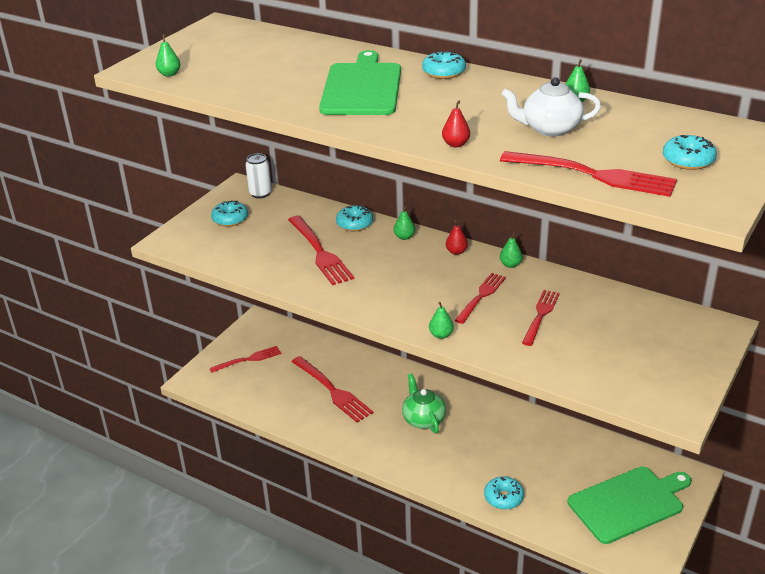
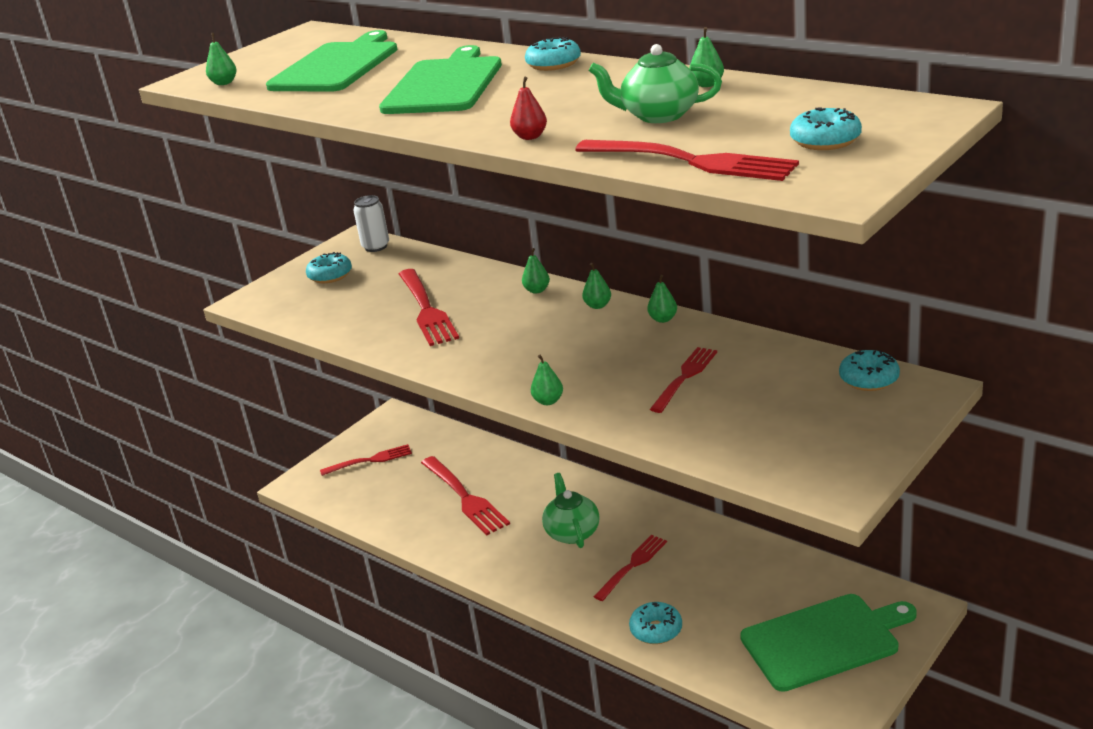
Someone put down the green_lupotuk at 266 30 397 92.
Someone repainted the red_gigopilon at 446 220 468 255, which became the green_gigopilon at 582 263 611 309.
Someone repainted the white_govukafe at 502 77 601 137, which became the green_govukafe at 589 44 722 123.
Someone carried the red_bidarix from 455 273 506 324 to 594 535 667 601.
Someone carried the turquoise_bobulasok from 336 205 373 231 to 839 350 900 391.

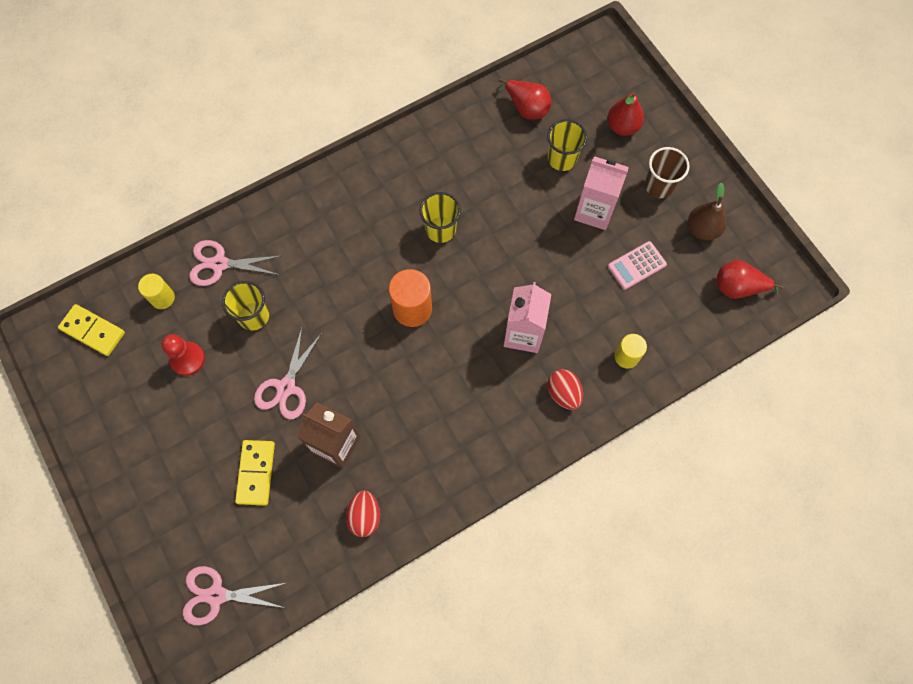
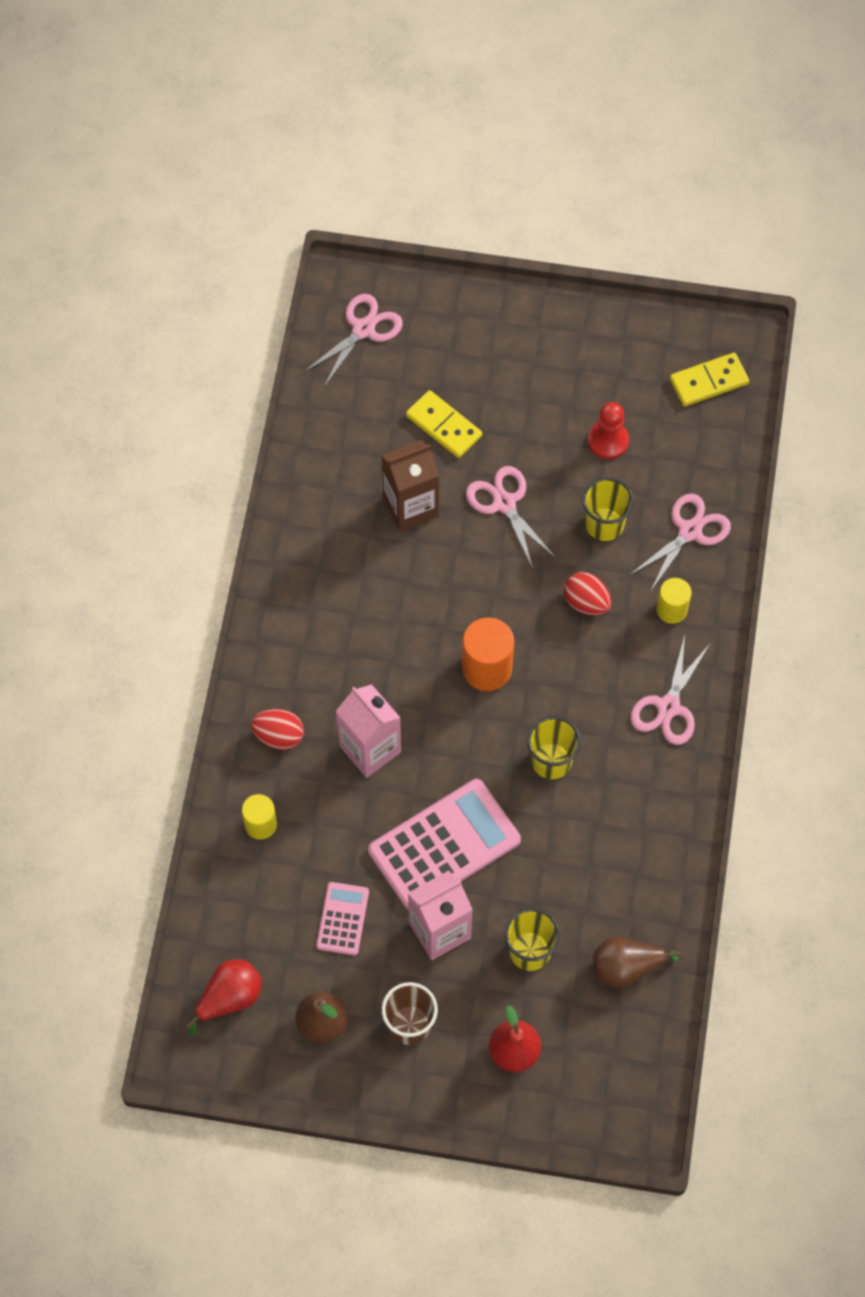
Someone put down the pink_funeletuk at 368 779 521 910.
Someone carried the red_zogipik from 346 490 380 537 to 564 572 611 616.
Someone repainted the red_gigopilon at 497 79 552 120, which became the brown_gigopilon at 593 937 680 989.
Someone put down the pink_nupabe at 630 635 710 745.
Someone carried the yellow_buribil from 138 274 175 309 to 657 578 692 624.

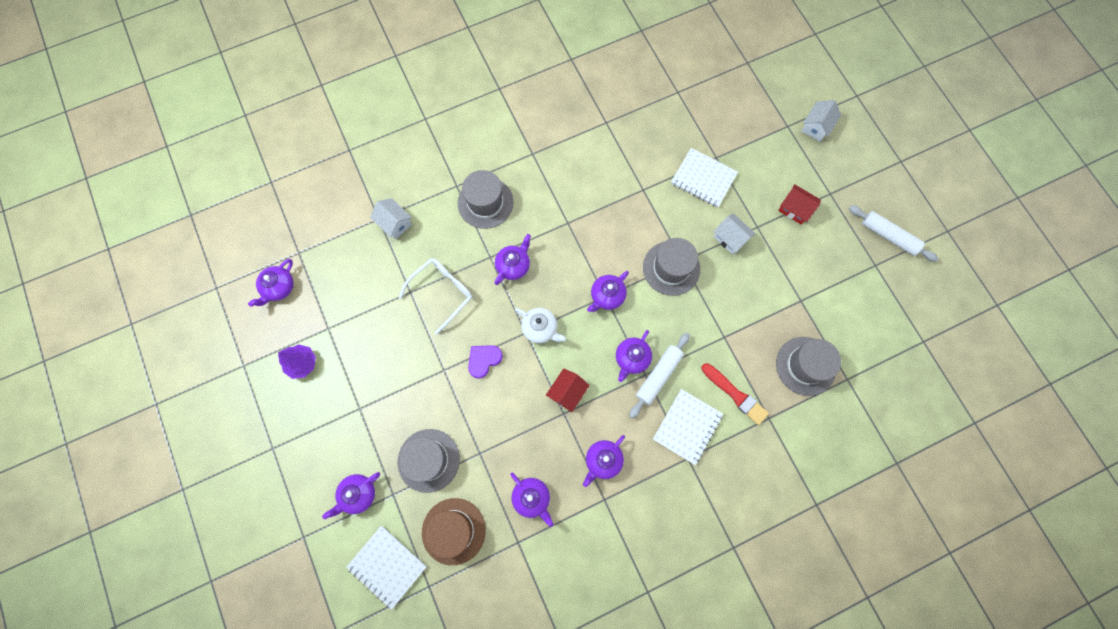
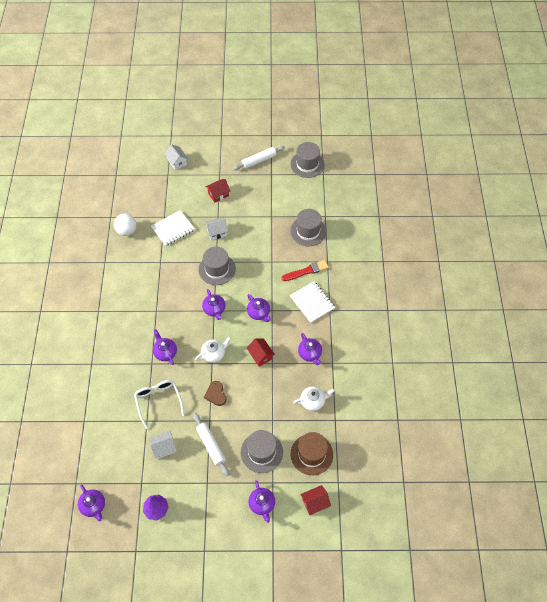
Someone put down the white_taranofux at 114 214 137 236.
Someone carried the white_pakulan from 370 198 412 239 to 149 431 177 459.
Someone carried the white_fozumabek from 629 333 690 418 to 193 413 229 476.
Someone repainted the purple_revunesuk at 468 345 503 379, which became the brown_revunesuk at 204 381 227 406.
Someone carried the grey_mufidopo from 458 170 514 229 to 290 142 325 178.
Someone repainted the purple_govukafe at 510 472 554 527, which became the white_govukafe at 293 387 335 411.
Someone swapped the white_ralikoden at 346 526 427 610 for the red_pakulan at 300 485 331 515.

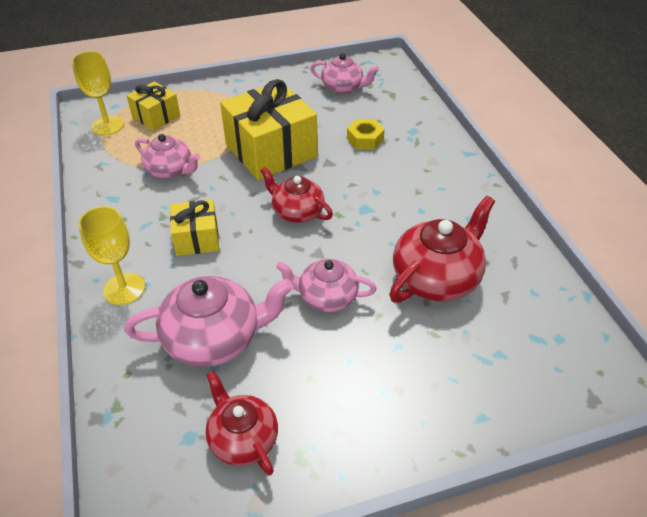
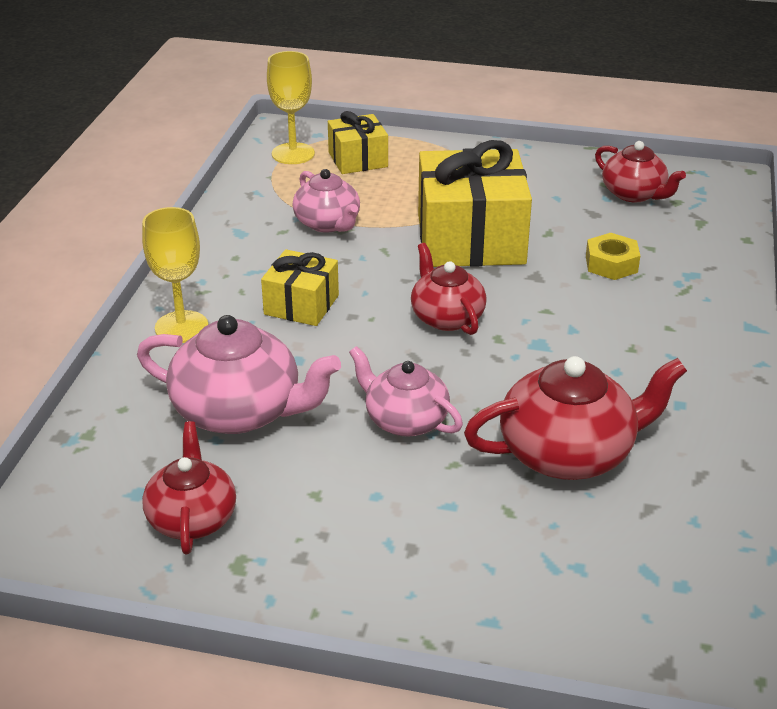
Someone repainted the pink_govukafe at 310 53 379 94, which became the red_govukafe at 595 141 686 202.

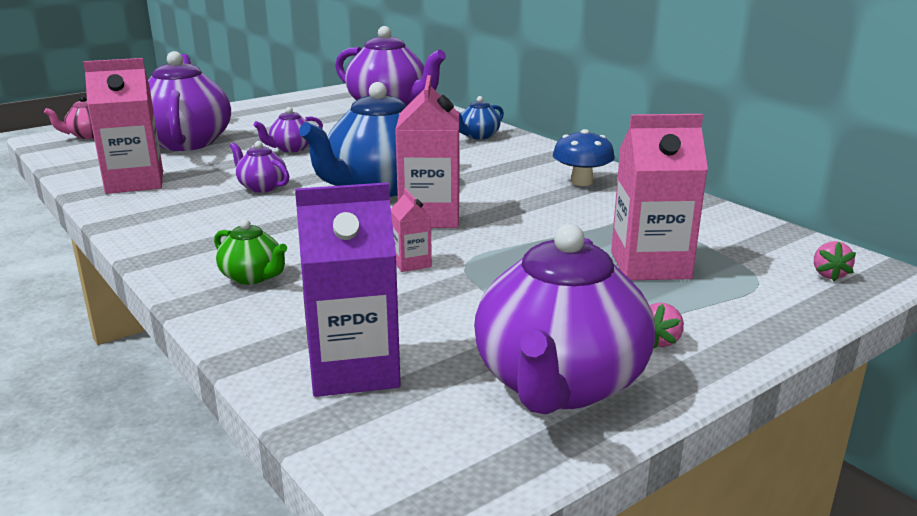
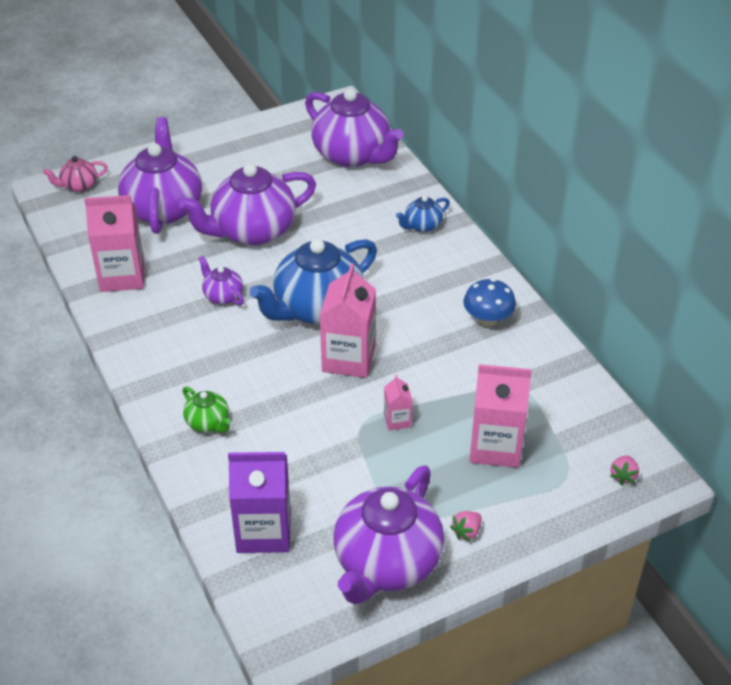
Someone scaled the purple_govukafe at 253 107 323 152 by 2.19.
Someone carried the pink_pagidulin from 391 188 432 272 to 384 375 413 430.

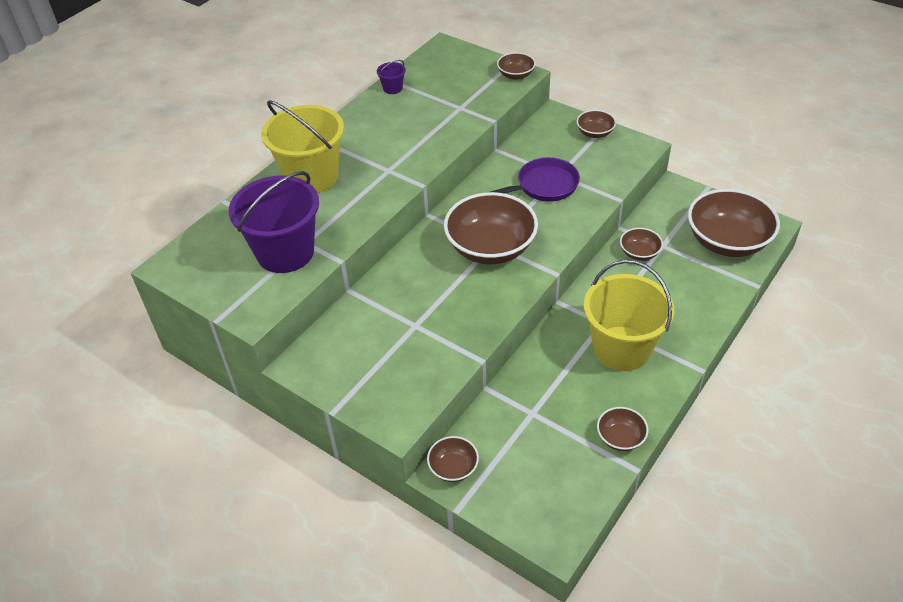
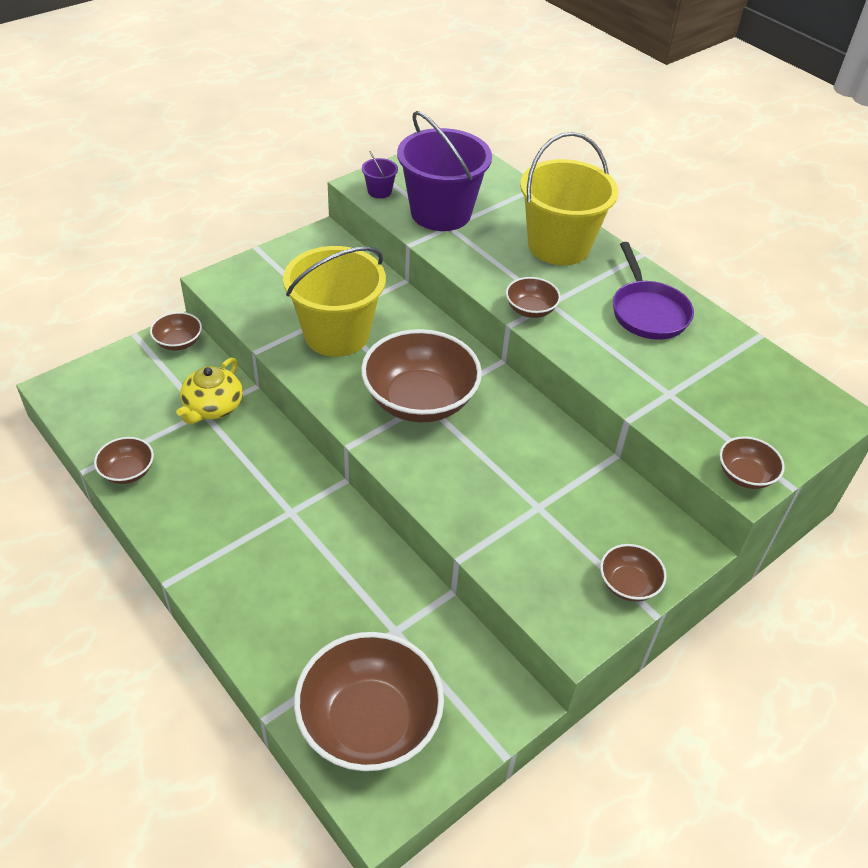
Someone put down the yellow_govukafe at 176 358 243 424.
Someone carried the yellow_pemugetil from 584 260 675 371 to 283 246 386 357.
Someone carried the purple_pemugetil from 377 60 406 94 to 362 151 398 198.
Someone carried the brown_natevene from 620 228 663 261 to 506 277 561 318.
Someone carried the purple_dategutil from 490 157 580 202 to 613 242 694 340.

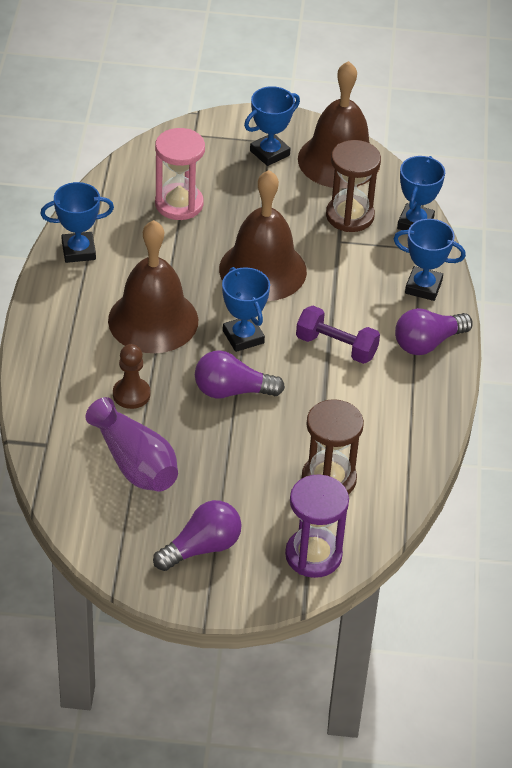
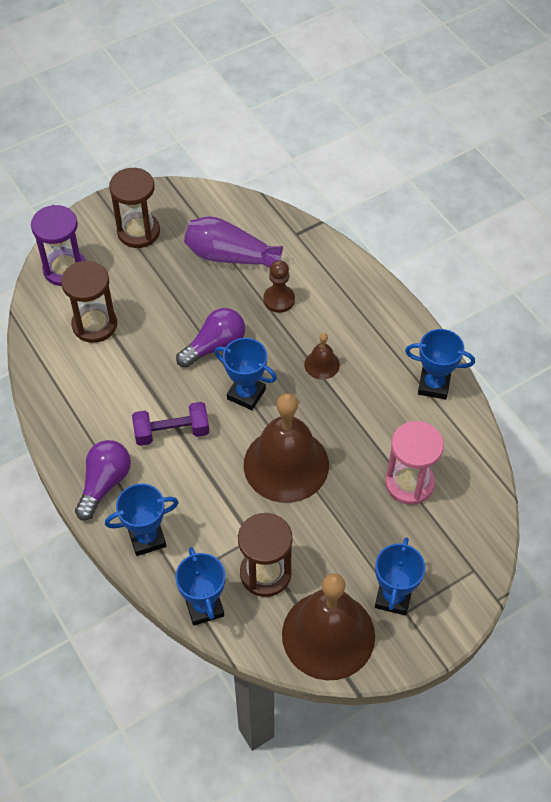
Someone swapped the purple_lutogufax at 153 500 242 571 for the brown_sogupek at 109 168 160 248.
Someone scaled the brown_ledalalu at 108 220 198 353 by 0.44.
Someone rotated the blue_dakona at 40 182 114 263 by 60 degrees clockwise.

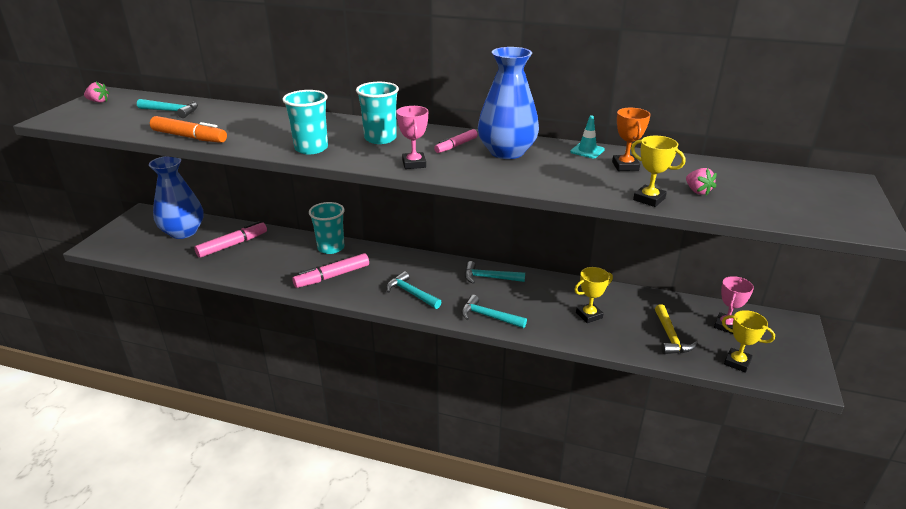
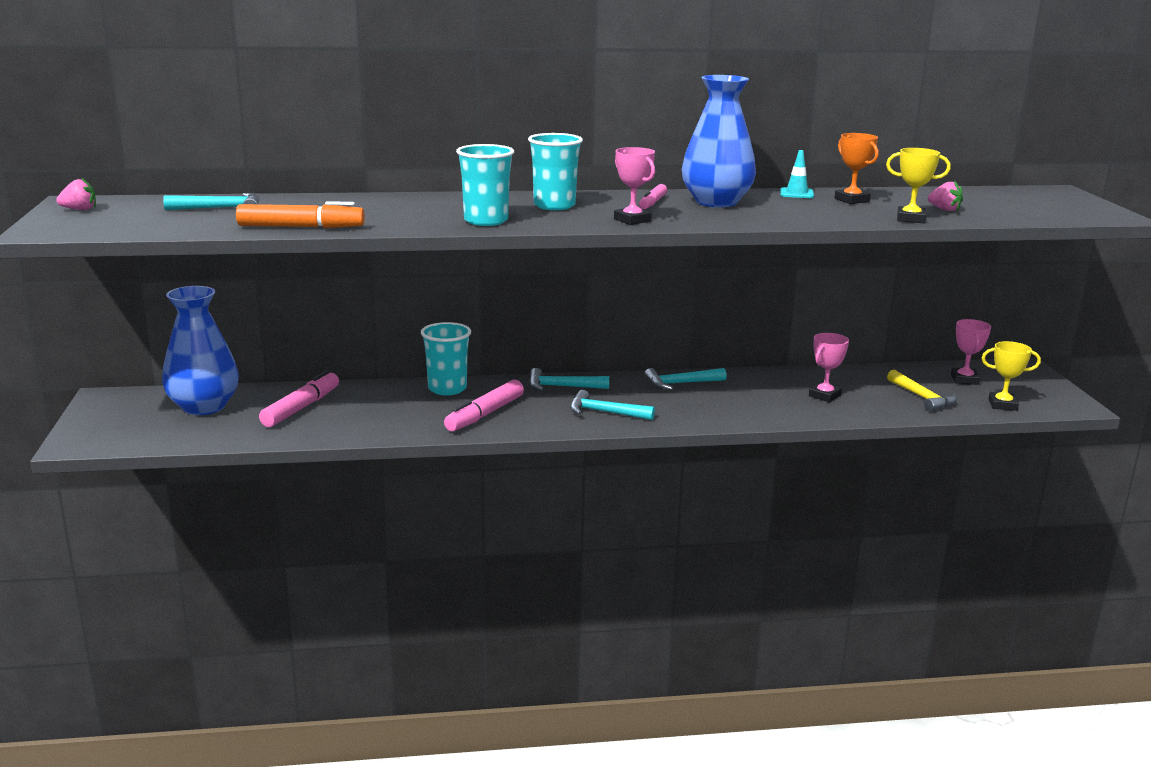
Someone carried the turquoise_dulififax from 462 295 527 328 to 529 368 609 391.
Someone repainted the yellow_dakona at 574 267 613 323, which became the pink_dakona at 809 333 849 402.

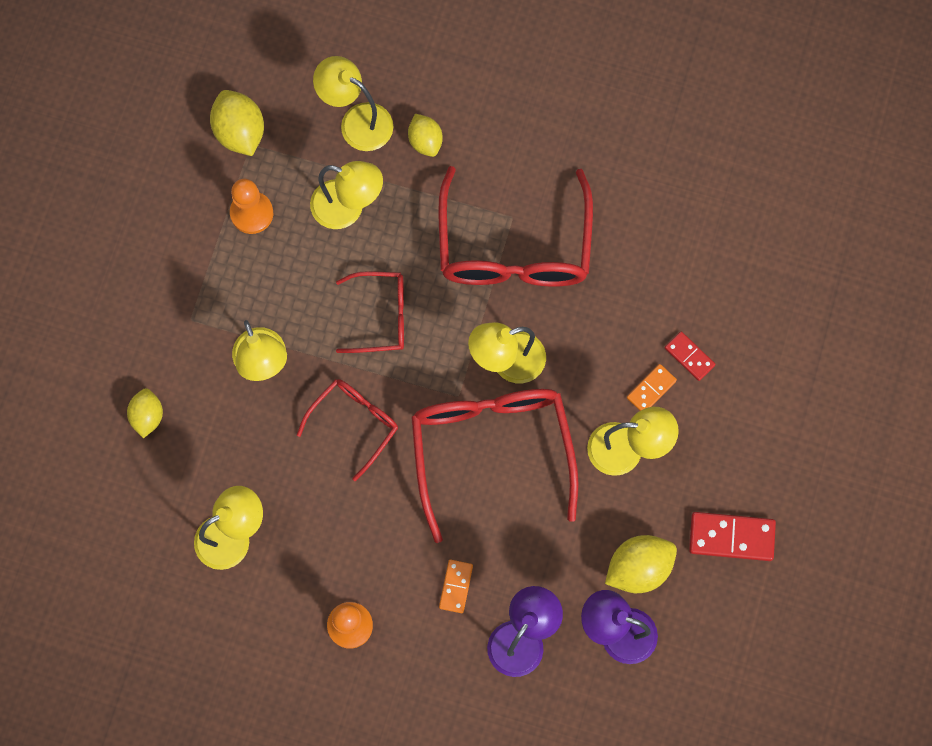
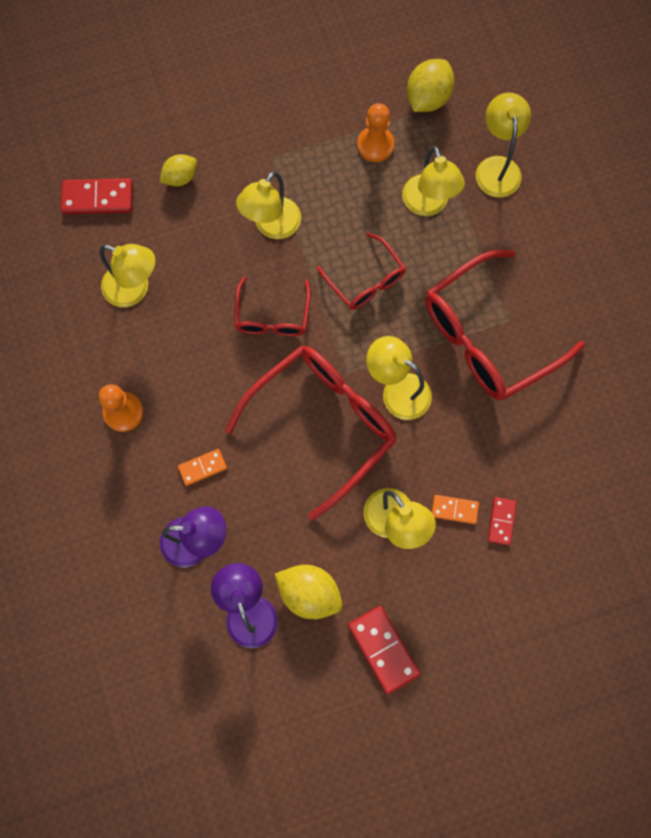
Someone put down the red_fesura at 61 178 133 214.
Someone rotated the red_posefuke at 297 379 398 481 by 90 degrees clockwise.
Someone took away the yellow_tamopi at 408 114 443 157.

